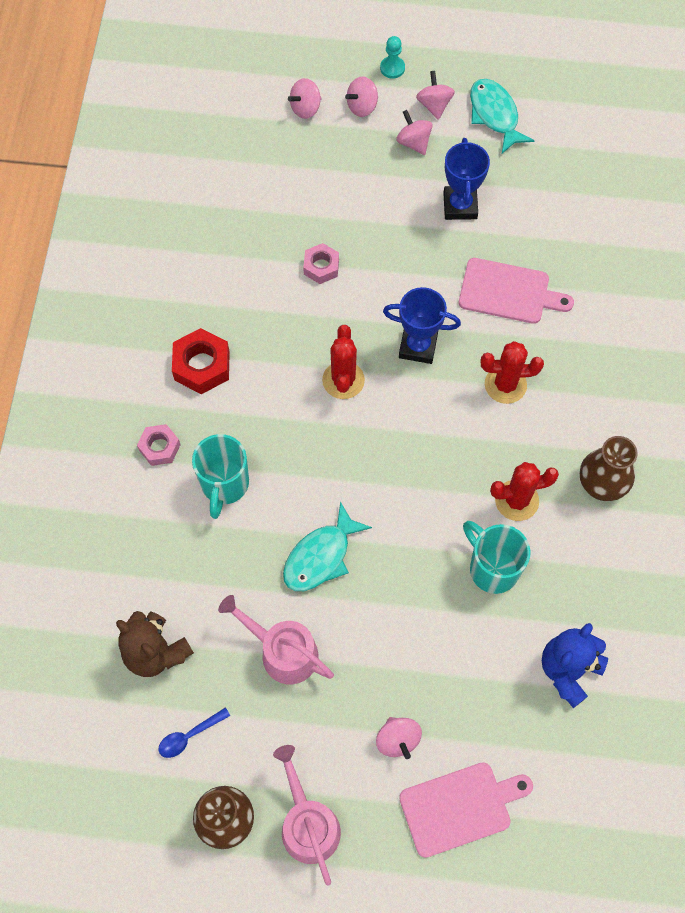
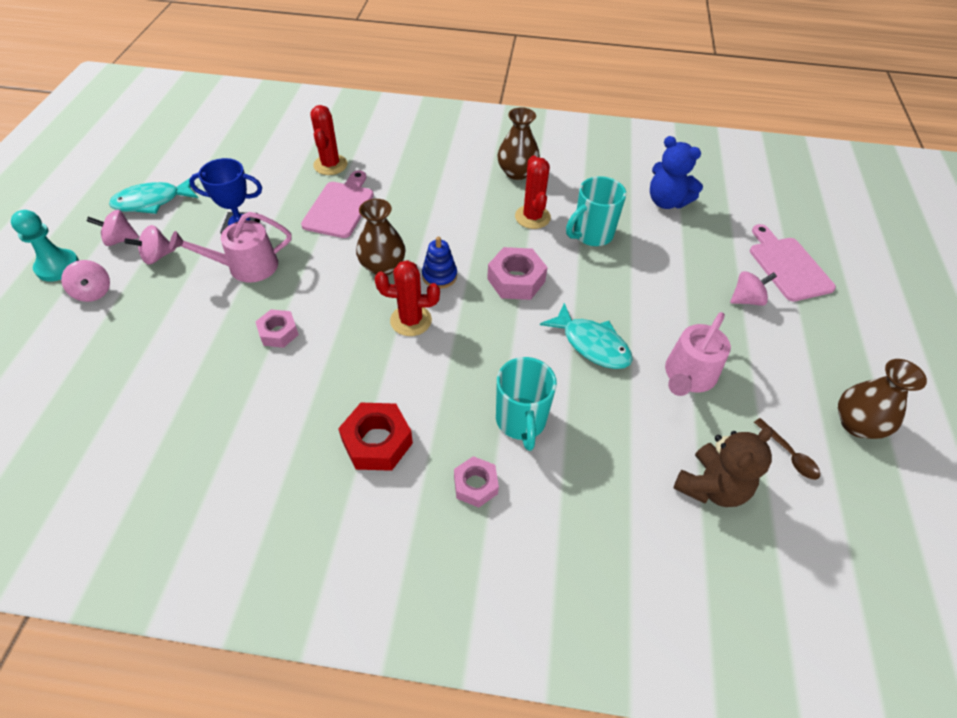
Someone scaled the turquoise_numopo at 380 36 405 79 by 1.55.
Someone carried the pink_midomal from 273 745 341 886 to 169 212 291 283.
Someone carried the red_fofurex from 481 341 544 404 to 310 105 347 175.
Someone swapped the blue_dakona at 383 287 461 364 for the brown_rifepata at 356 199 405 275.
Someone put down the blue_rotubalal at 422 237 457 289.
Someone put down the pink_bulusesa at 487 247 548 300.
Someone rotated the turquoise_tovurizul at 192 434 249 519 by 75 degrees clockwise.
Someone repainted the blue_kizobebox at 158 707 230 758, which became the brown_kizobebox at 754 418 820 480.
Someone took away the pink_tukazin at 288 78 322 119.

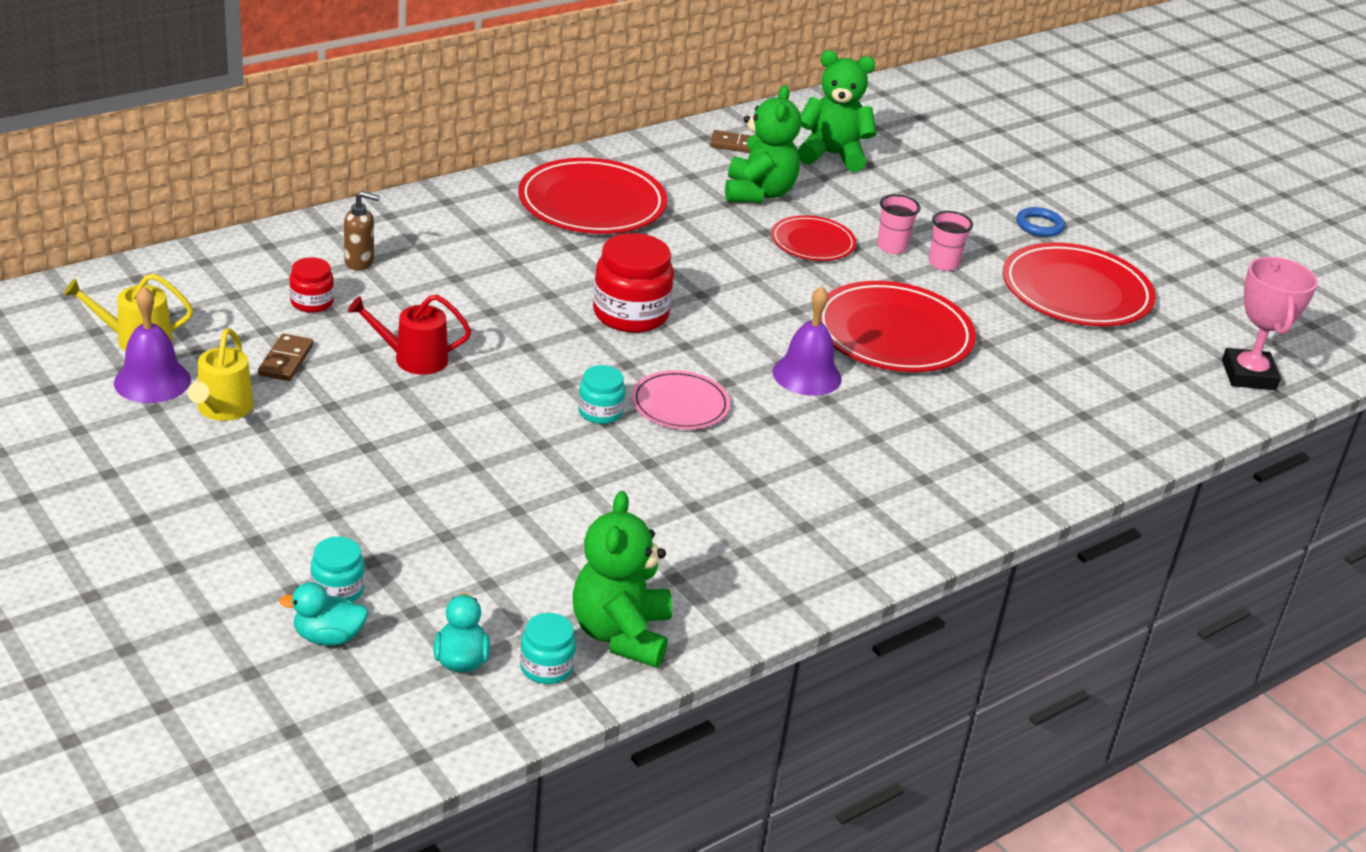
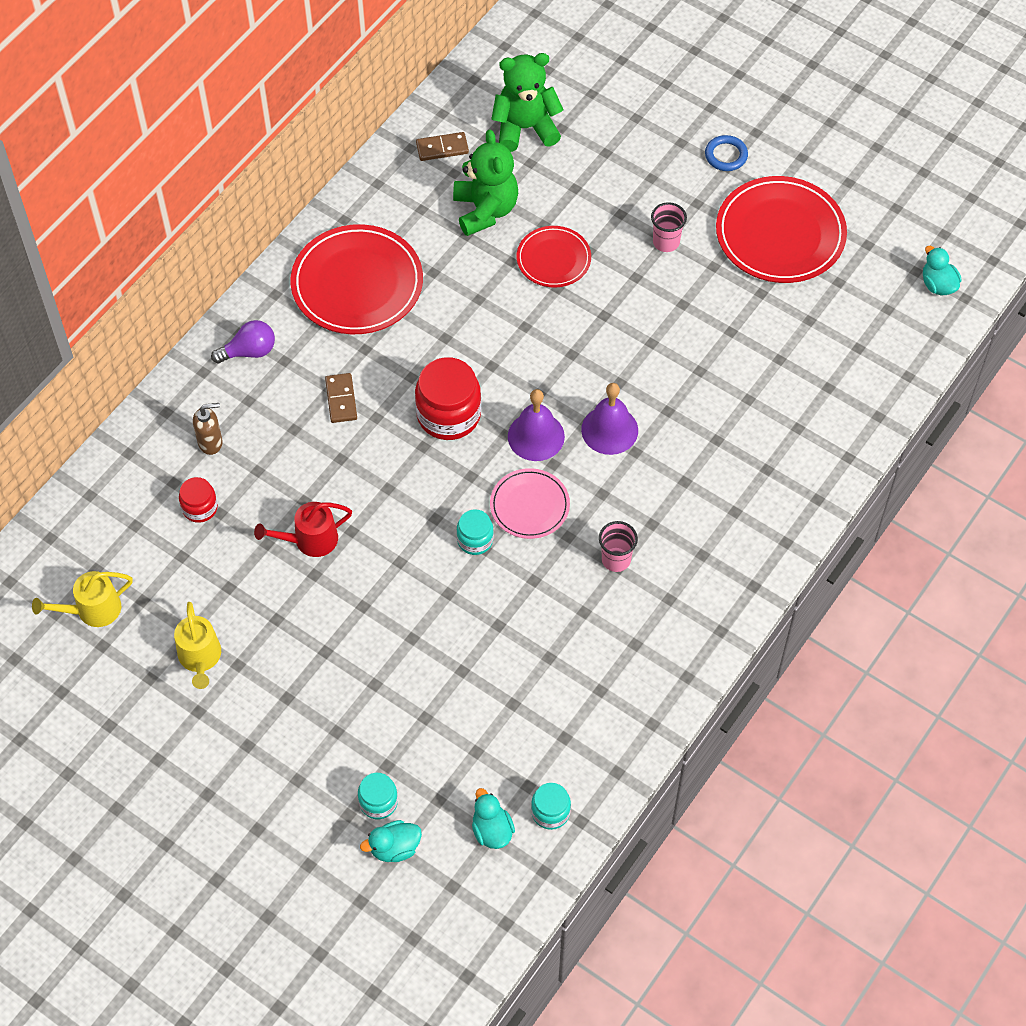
Someone put down the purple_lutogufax at 211 320 275 364.
Someone carried the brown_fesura from 258 334 313 381 to 325 373 357 423.
Someone carried the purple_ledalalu from 114 286 191 403 to 508 389 565 461.
Someone carried the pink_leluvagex from 877 194 921 254 to 599 521 638 572.
Someone swapped the pink_dakona at 1222 257 1318 390 for the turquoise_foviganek at 923 246 961 295.
Someone took away the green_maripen at 573 491 672 667.
Someone took away the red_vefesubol at 820 281 976 372.

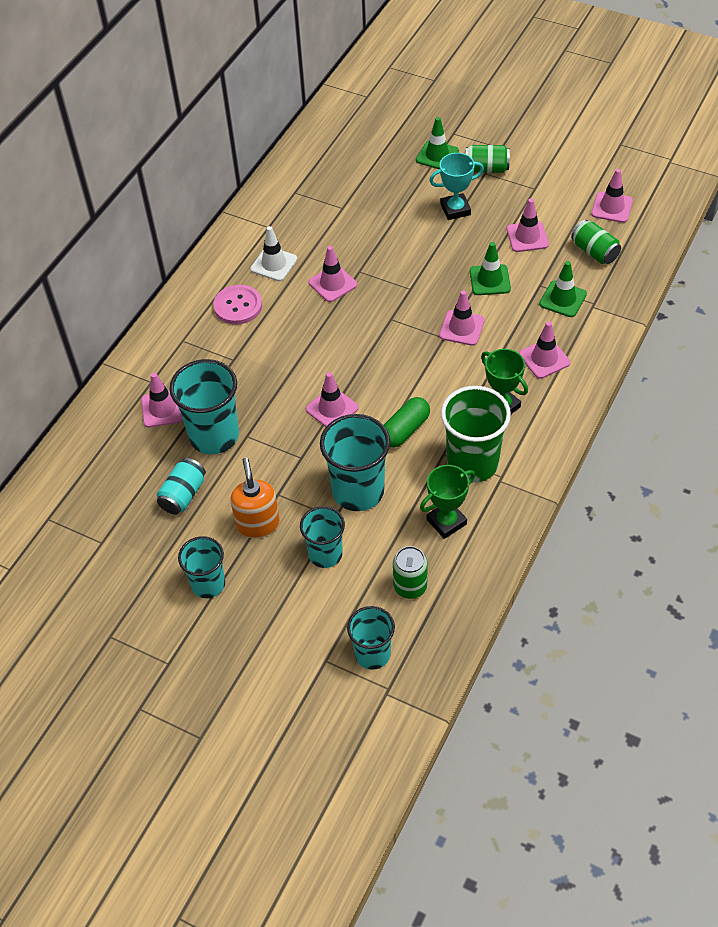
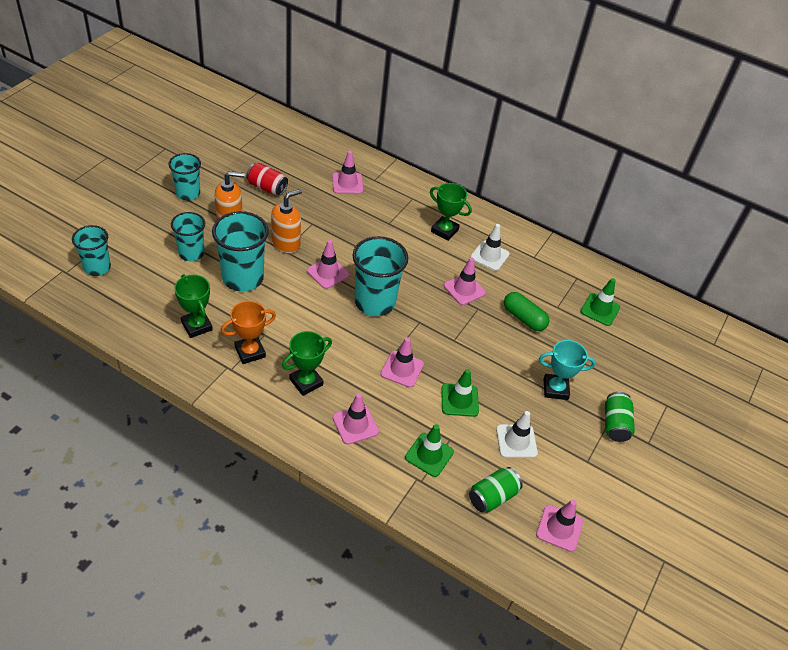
Someone swapped the green_leluvagex at 441 386 511 483 for the orange_dakona at 221 301 276 364.
Someone repainted the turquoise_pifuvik at 157 458 206 515, which became the red_pifuvik at 246 163 288 196.
Someone put down the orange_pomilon at 271 189 302 253.
Someone carried the turquoise_leluvagex from 169 359 239 454 to 353 236 408 316.
Someone swapped the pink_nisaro at 213 285 262 325 for the green_dakona at 430 183 472 241.
Someone repainted the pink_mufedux at 507 198 549 252, which became the white_mufedux at 496 411 538 458.
Someone carried the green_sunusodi from 384 397 430 448 to 504 292 549 331.
Someone rotated the turquoise_dakona at 429 153 484 220 by 75 degrees counterclockwise.
Someone carried the green_mufedux from 416 117 459 169 to 580 278 620 326.
Someone took away the green_pifuvik at 393 546 428 599.

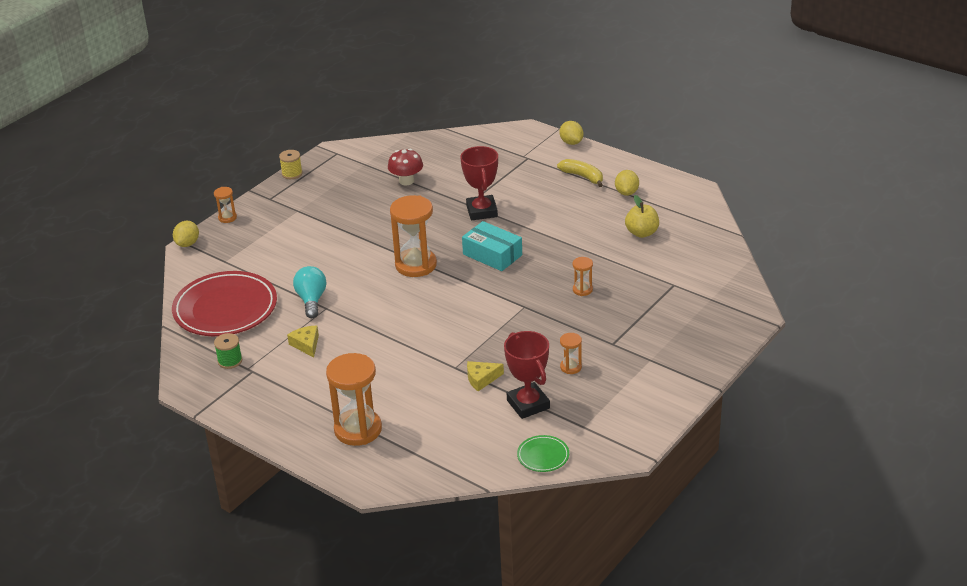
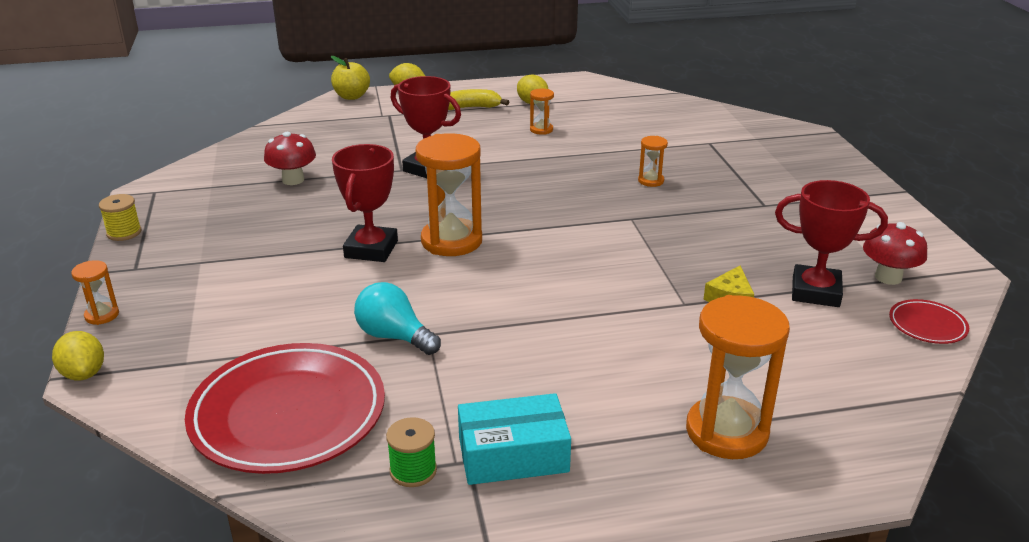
Someone carried the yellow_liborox from 625 195 659 238 to 331 56 370 100.
Someone put down the red_dakona at 332 144 398 262.
Someone carried the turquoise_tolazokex from 462 221 522 271 to 458 393 571 485.
Someone carried the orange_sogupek from 560 333 582 374 to 530 88 554 134.
Someone put down the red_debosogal at 863 222 927 285.
Someone repainted the green_vefesubol at 517 435 569 472, which became the red_vefesubol at 889 299 969 344.
Someone took away the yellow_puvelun at 287 326 319 358.

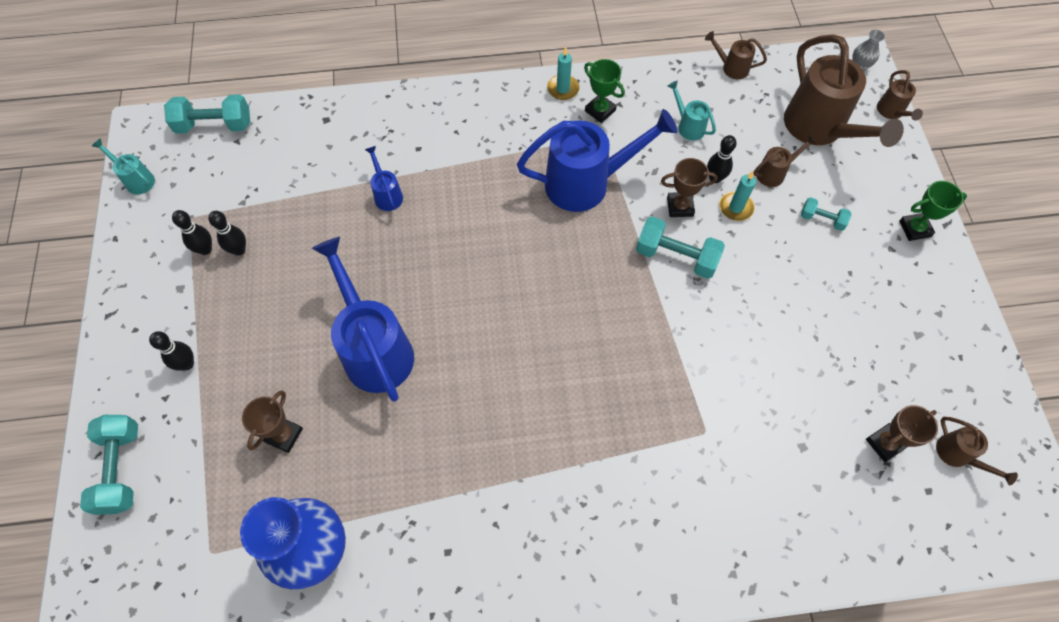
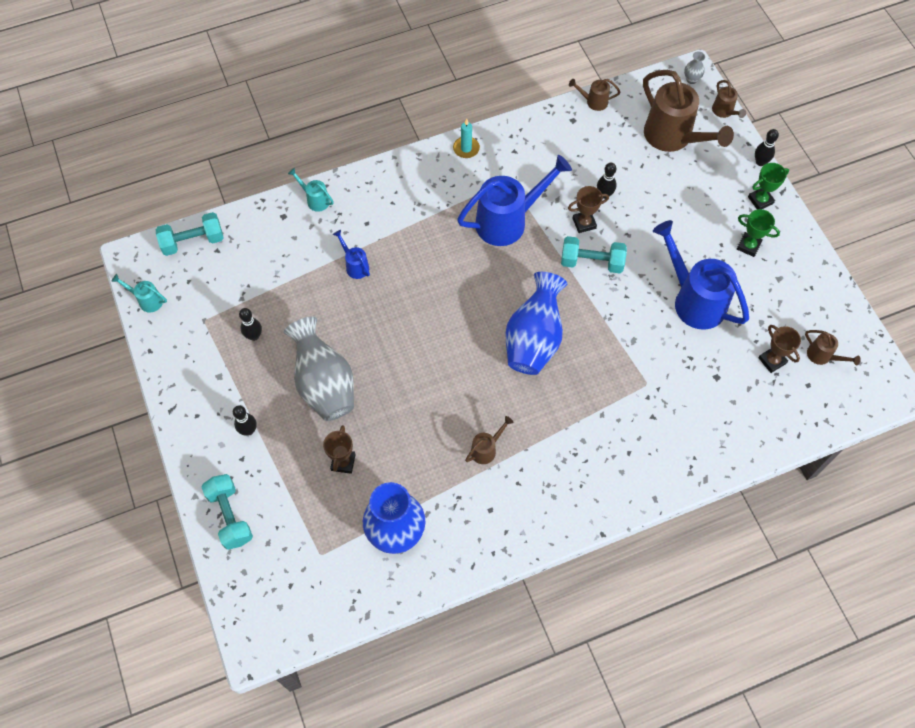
Someone put down the grey_rifepata at 284 317 354 421.
Someone carried the turquoise_midomal from 668 81 716 141 to 288 168 334 212.
Someone carried the brown_midomal from 754 135 817 187 to 465 416 514 464.
Someone put down the blue_rifepata at 506 272 567 375.
Someone carried the blue_midomal from 312 237 414 402 to 653 220 749 330.
Someone carried the green_dakona from 584 59 625 123 to 737 209 780 257.
Someone carried the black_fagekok from 172 210 212 255 to 755 129 779 166.
Someone rotated the brown_dakona at 866 405 938 462 by 75 degrees counterclockwise.
Someone took away the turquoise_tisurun at 719 171 756 221.
Someone took away the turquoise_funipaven at 801 197 851 231.

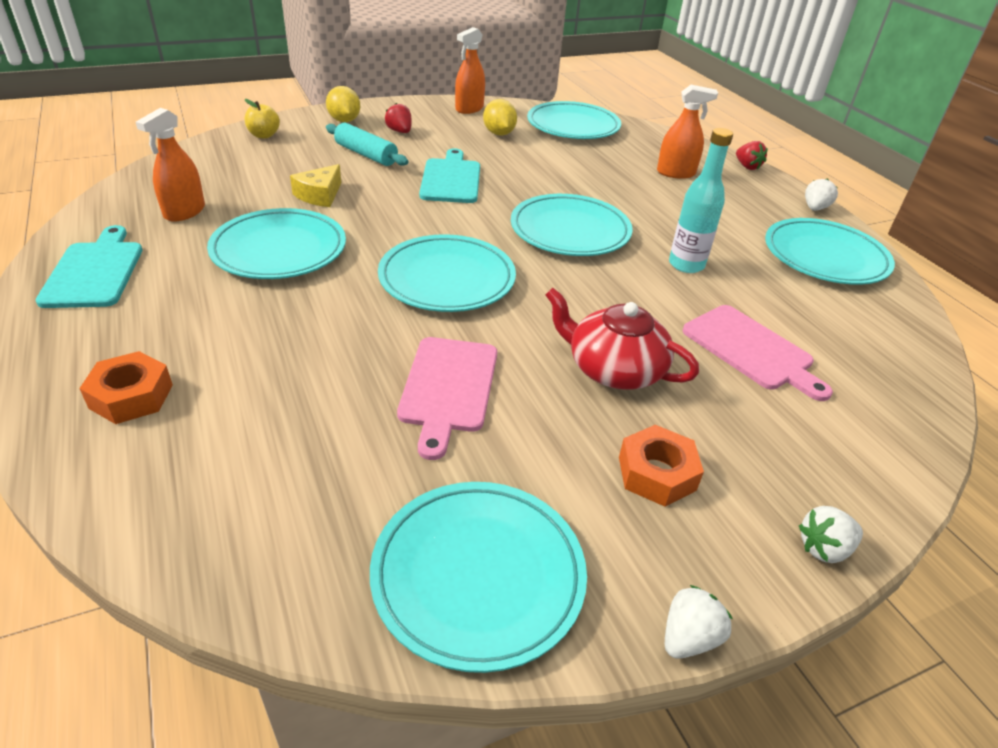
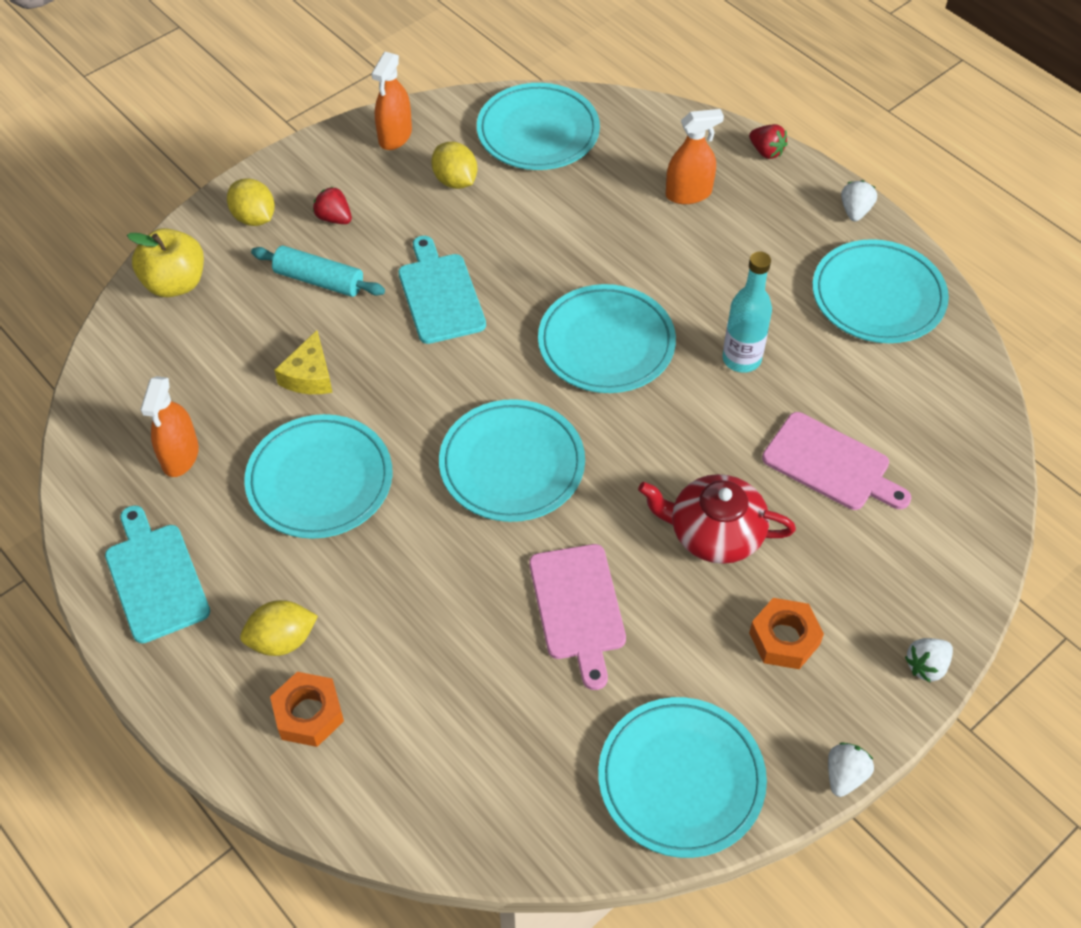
Someone scaled the yellow_liborox at 245 99 280 138 by 1.60.
Someone put down the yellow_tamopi at 240 600 318 656.

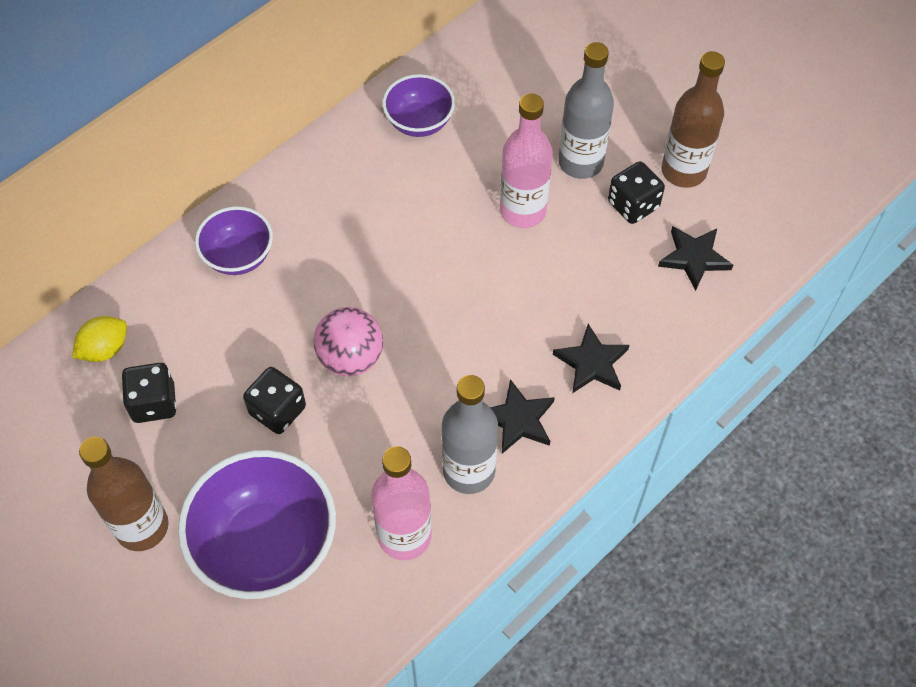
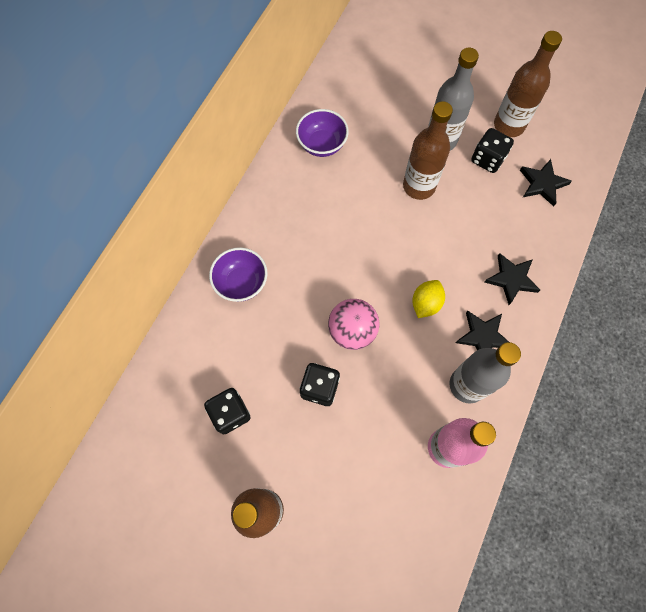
Someone repainted the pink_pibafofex at 500 94 553 228, which became the brown_pibafofex at 403 101 453 200.
Someone carried the yellow_tamopi from 72 316 127 362 to 412 280 445 318.
Someone took away the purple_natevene at 178 450 336 599.

